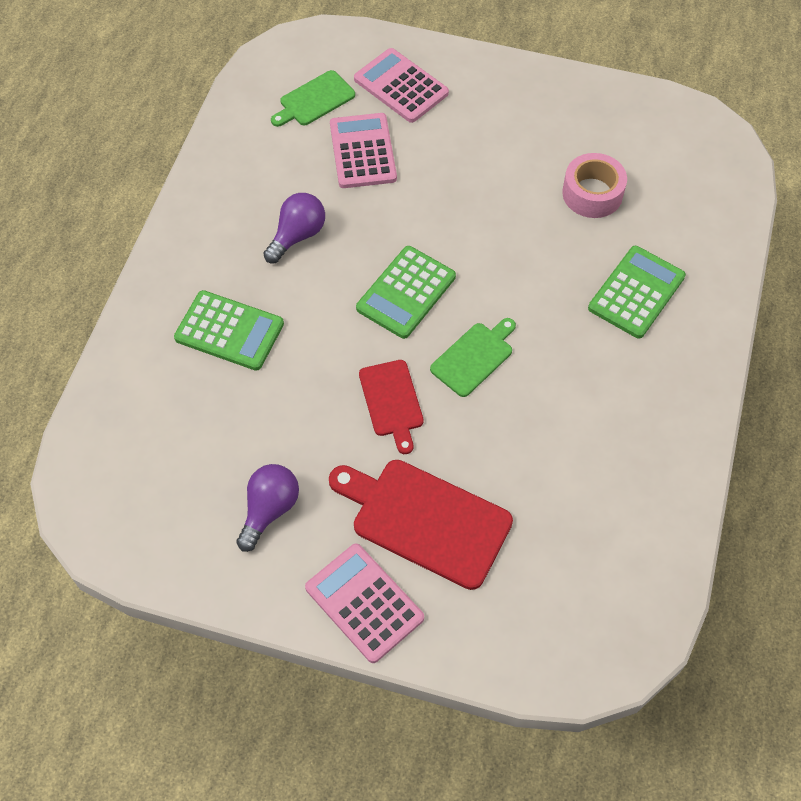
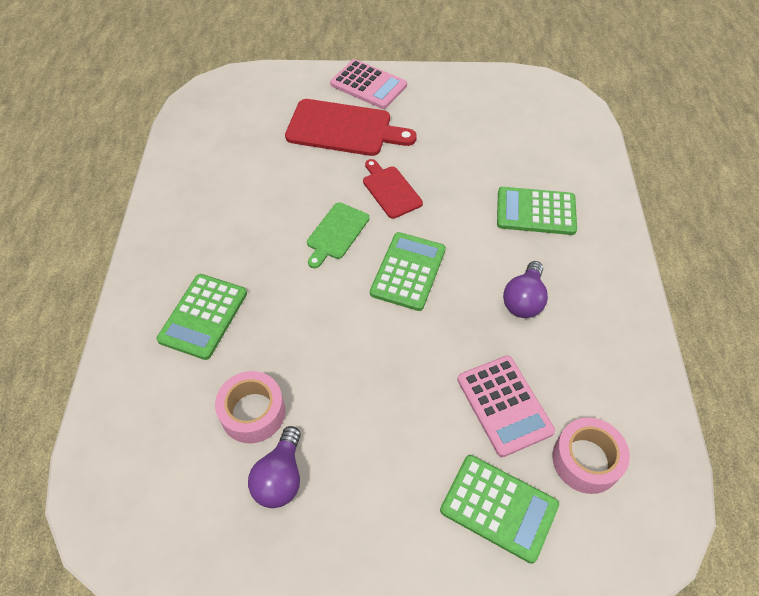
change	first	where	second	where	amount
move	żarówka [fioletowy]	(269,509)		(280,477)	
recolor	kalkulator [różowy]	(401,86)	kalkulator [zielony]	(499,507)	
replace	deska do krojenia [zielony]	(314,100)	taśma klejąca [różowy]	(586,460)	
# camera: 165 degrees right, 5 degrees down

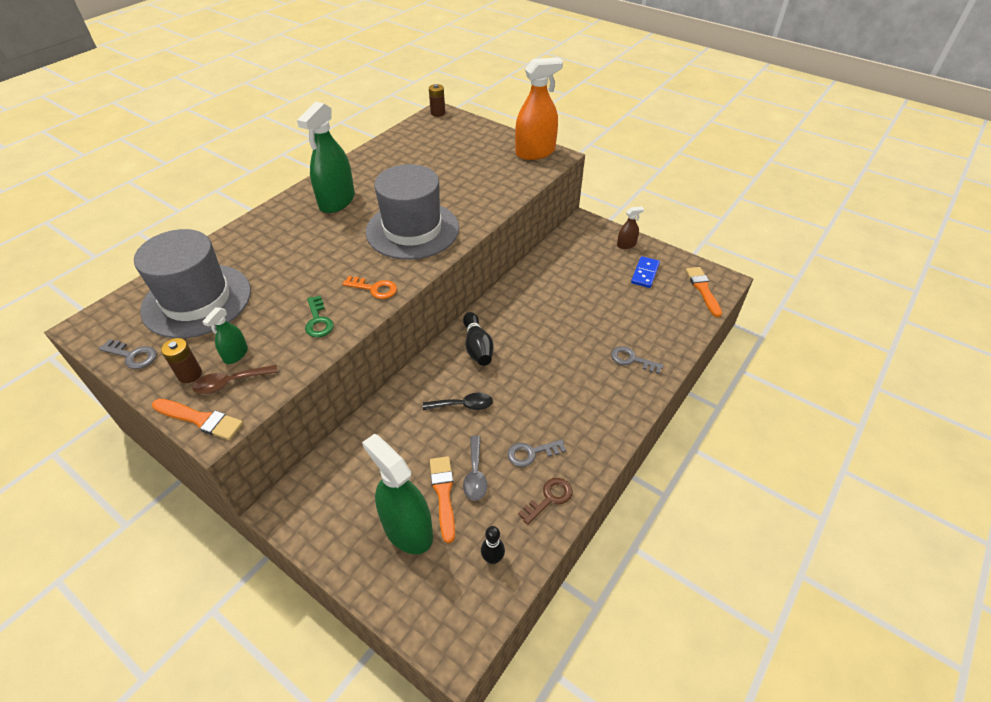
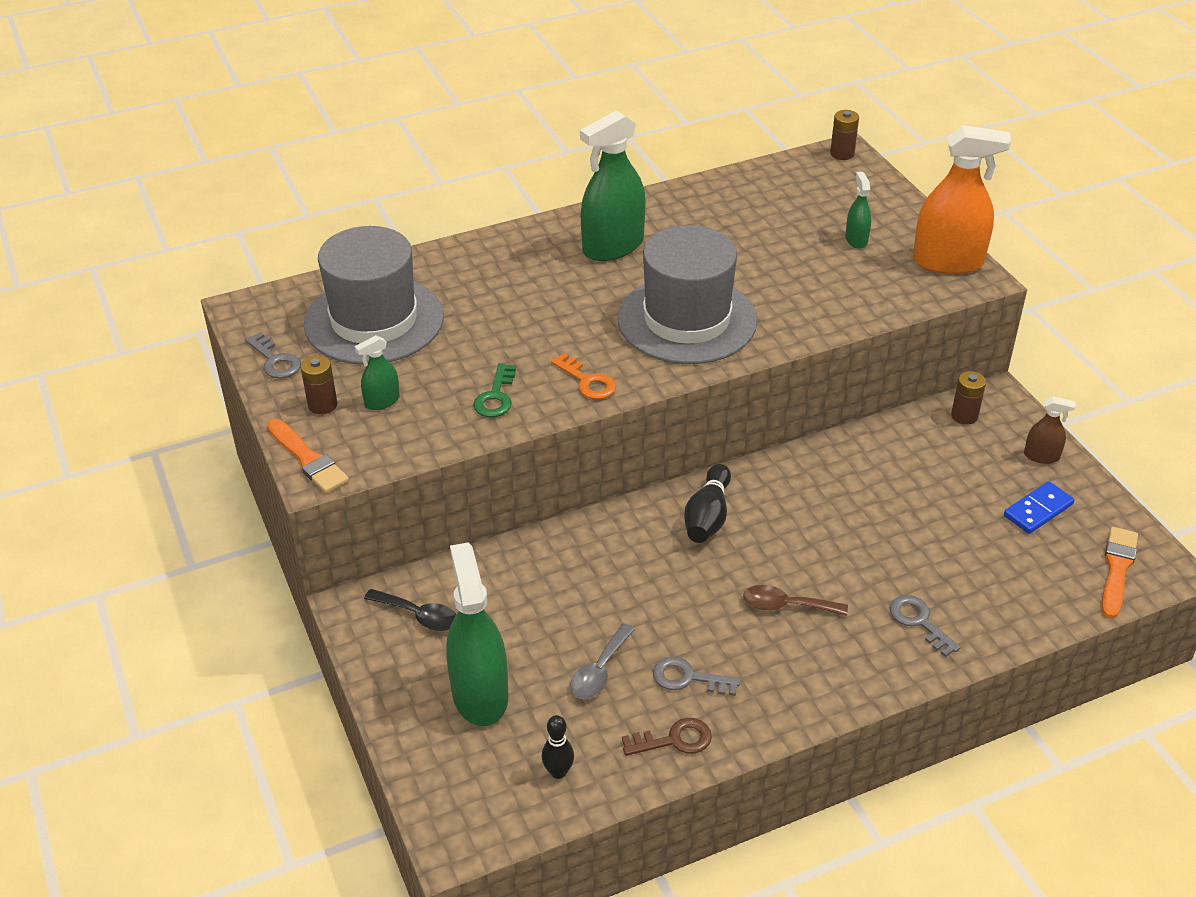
change	first	where	second	where	amount
move	łyżka [czarny]	(463,405)		(419,615)	
move	łyżka [brązowy]	(230,383)		(786,605)	
insert			spryskiwacz [zielony]	(856,240)	
insert			bateria [brązowy]	(964,416)	
delete	pędzel [pomarańczowy]	(443,494)			
# camera: 30 degrees right, 5 degrees down

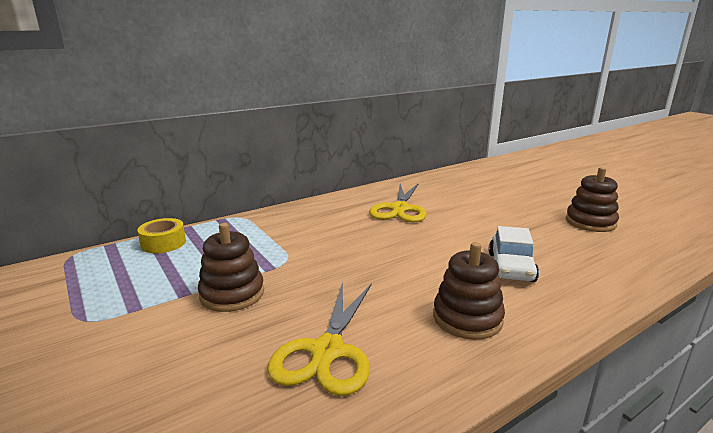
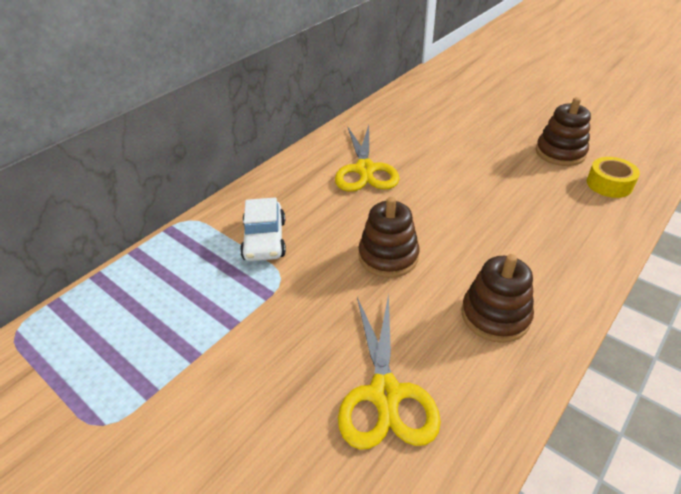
change	first	where	second	where	amount
move	samochód [biały]	(511,267)		(265,240)	
move	zabawka nakładanka [brązowy]	(232,294)		(388,256)	
move	taśma klejąca [żółty]	(163,243)		(609,184)	
# camera: 15 degrees left, 20 degrees up

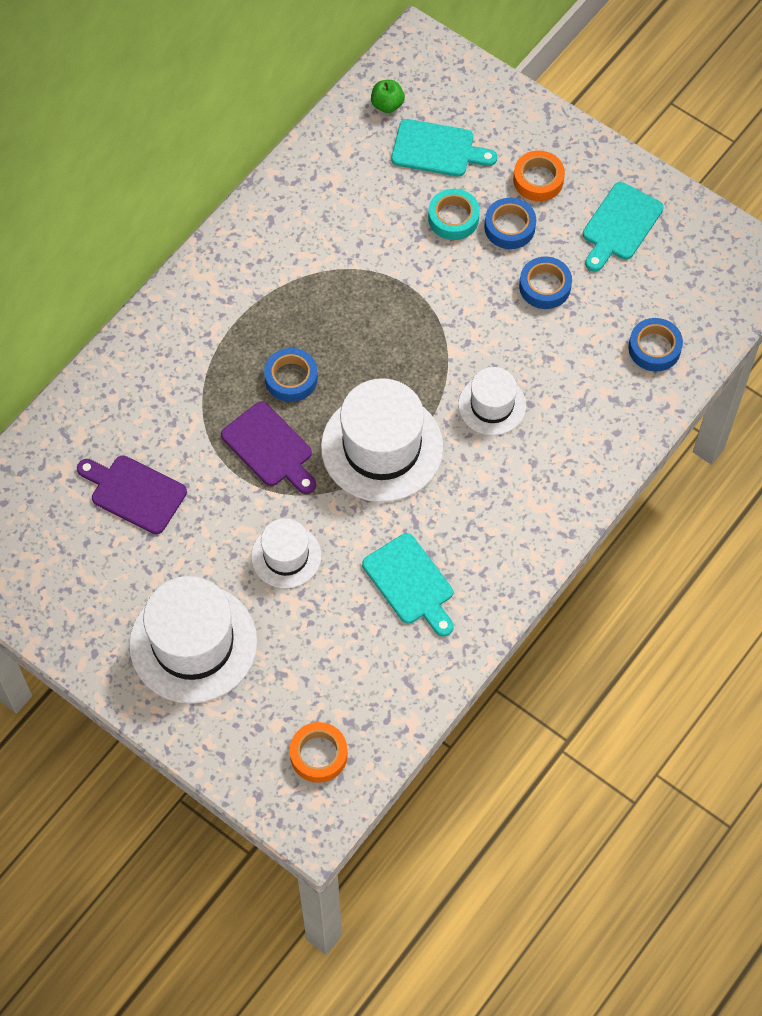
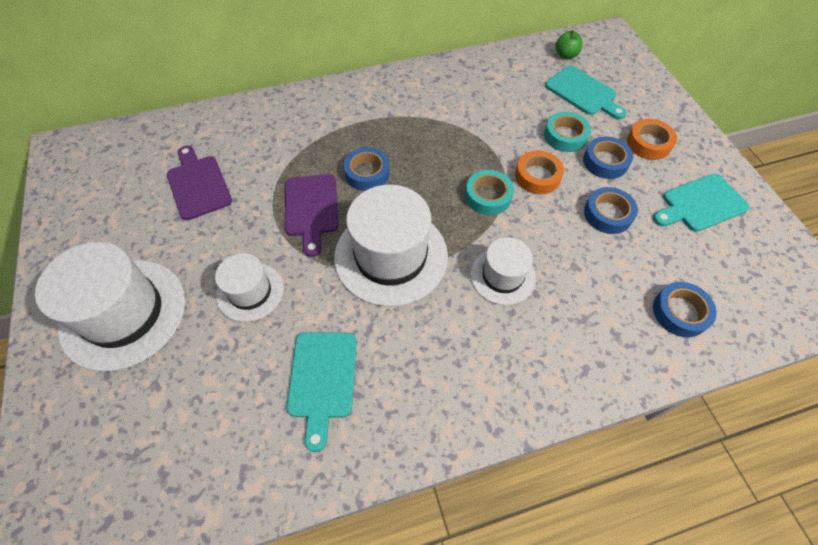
change	first	where	second	where	amount
insert			taśma klejąca [turkusowy]	(488,196)	
move	taśma klejąca [pomarańczowy]	(318,755)		(537,176)	
# camera: 35 degrees right, 5 degrees down

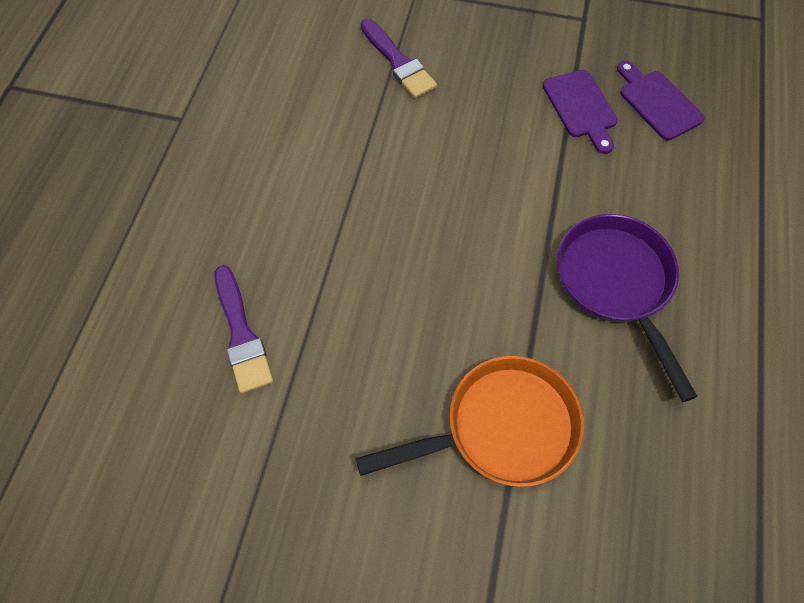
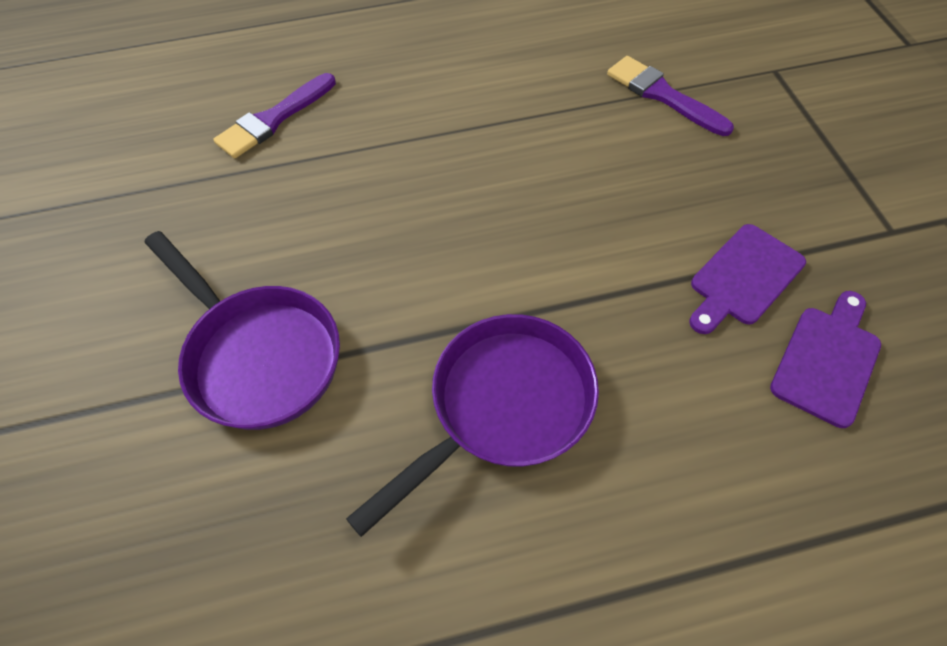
change	first	where	second	where	amount
recolor	patelnia [pomarańczowy]	(500,428)	patelnia [fioletowy]	(258,355)	
rotate	pędzel [fioletowy]	(398,62)		(662,95)	105 degrees clockwise
# camera: 65 degrees right, 5 degrees down

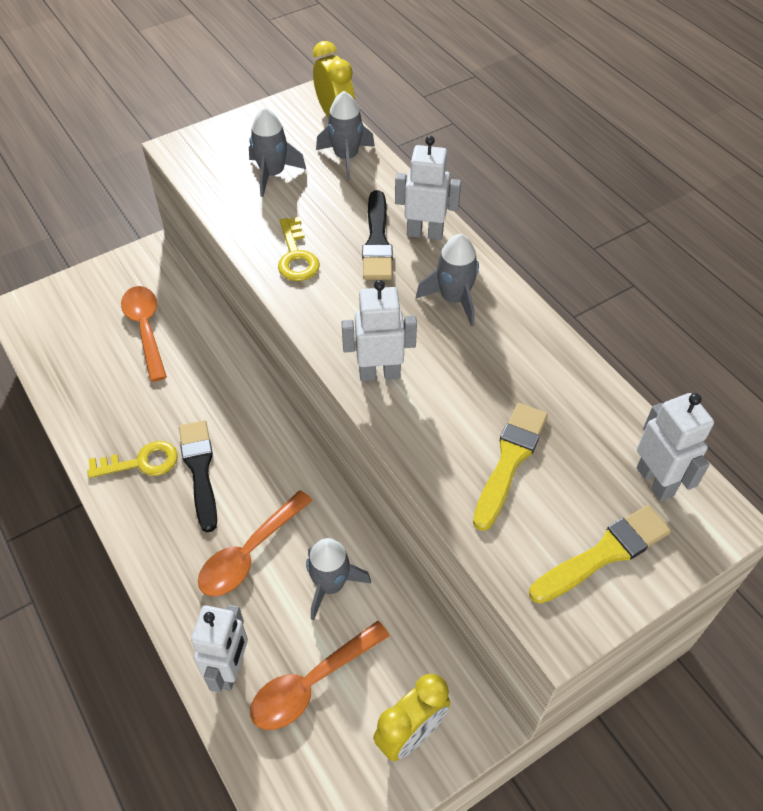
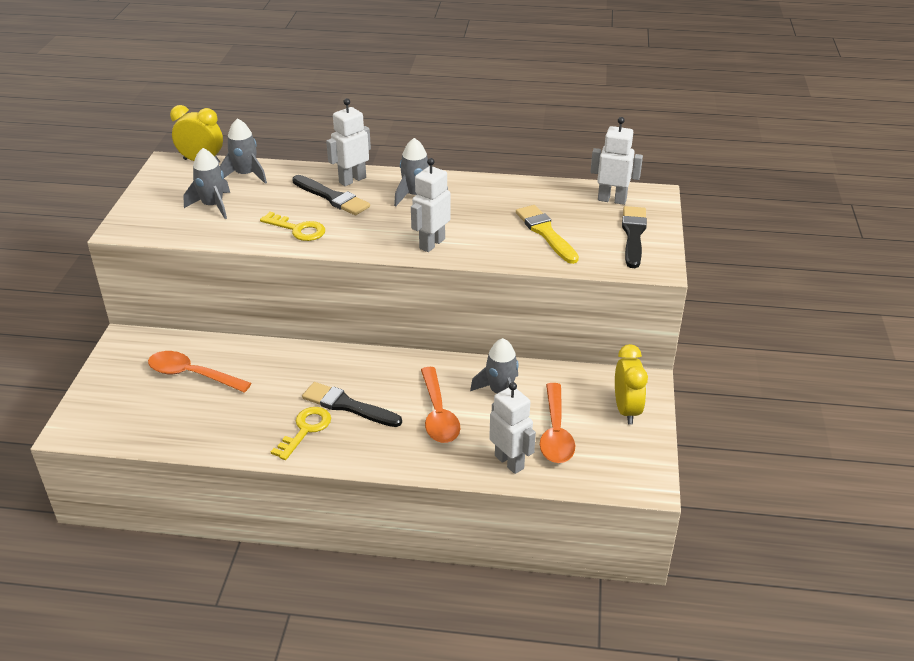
change	first	where	second	where	amount
recolor	pędzel [żółty]	(604,553)	pędzel [czarny]	(633,235)	
# camera: 50 degrees left, 15 degrees down

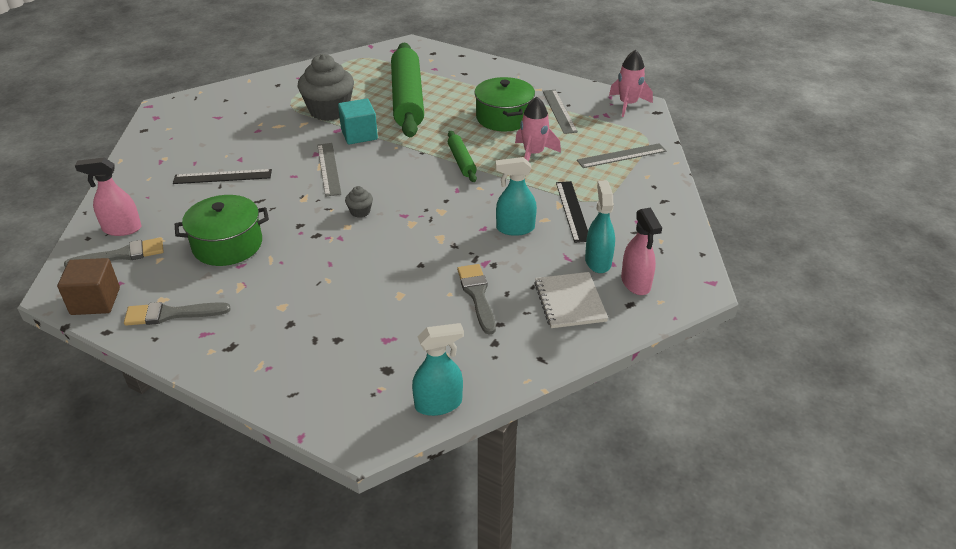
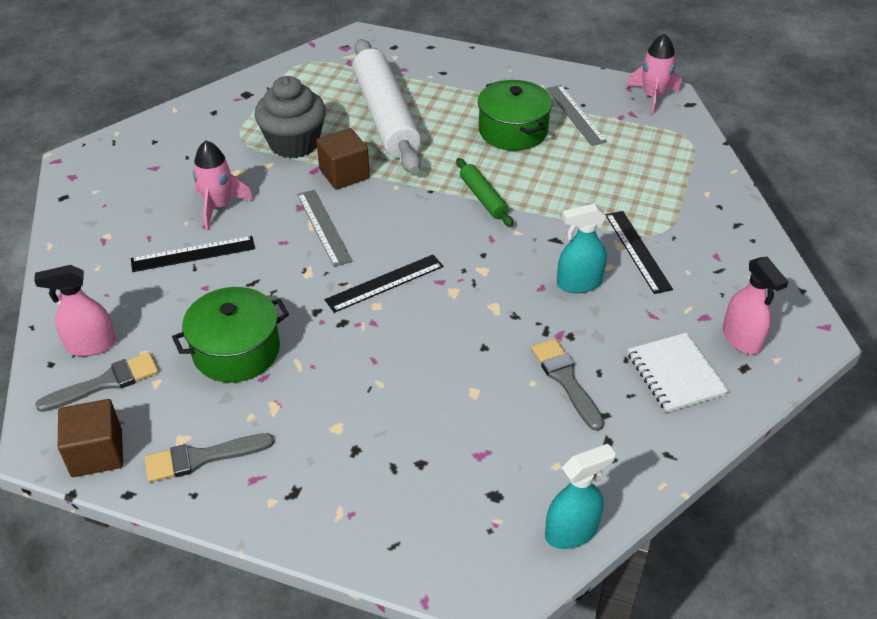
change	first	where	second	where	amount
move	rakieta [różowy]	(533,154)		(219,206)	
recolor	sześcian [turkusowy]	(359,135)	sześcian [brązowy]	(344,174)	
replace	muffinka [szary]	(360,212)	linijka [czarny]	(385,283)	
recolor	wałek do ciasta [zielony]	(407,99)	wałek do ciasta [biały]	(385,116)	
delete	linijka [szary]	(621,156)			
delete	spryskiwacz [turkusowy]	(598,261)			
# camera: 10 degrees left, 5 degrees up

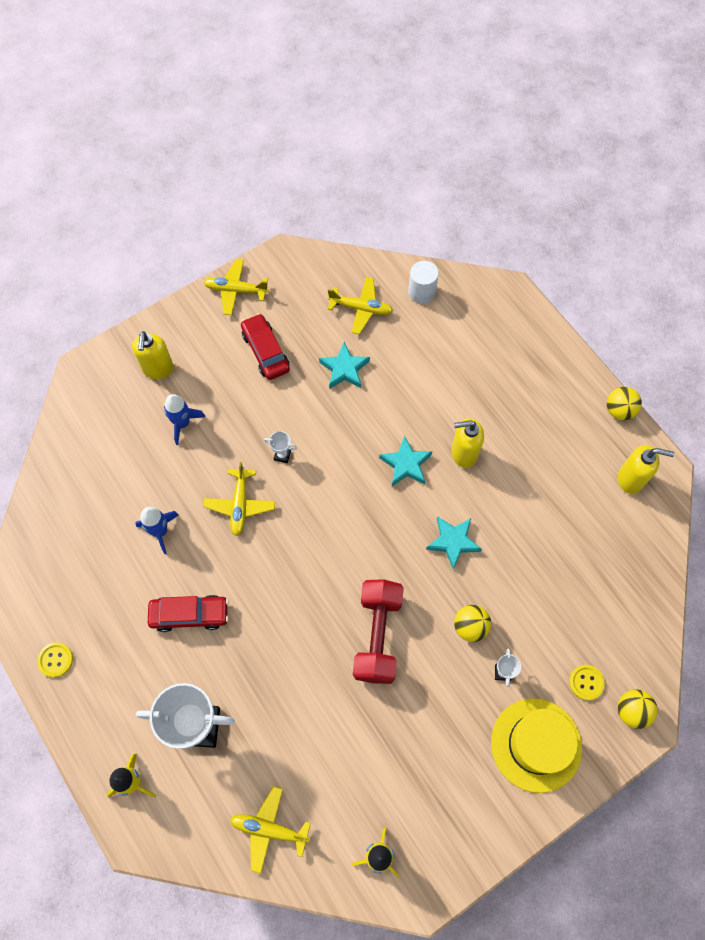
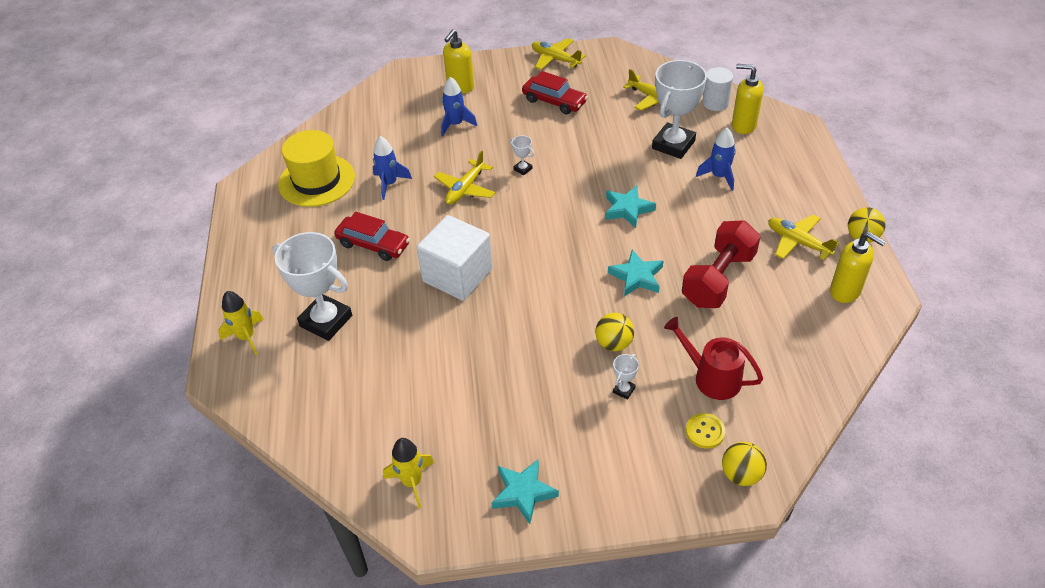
change	first	where	second	where	amount
move	kapelusz [żółty]	(536,744)		(317,180)	
insert			sześcian [biały]	(457,275)	
move	gwiazda [turkusowy]	(344,369)		(523,492)	
rotate	samochód [czerwony]	(265,351)		(554,101)	120 degrees clockwise
insert			puchar [biały]	(673,145)	
insert			konewka [czerwony]	(712,377)	
move	hantel [czerwony]	(377,635)		(718,279)	
insert			rakieta [niebieski]	(719,176)	
move	dozownik mydła [żółty]	(463,453)		(743,125)	
move	samolot [żółty]	(269,829)		(798,242)	
delete	guzik [żółty]	(55,660)			
# camera: 30 degrees right, 20 degrees down

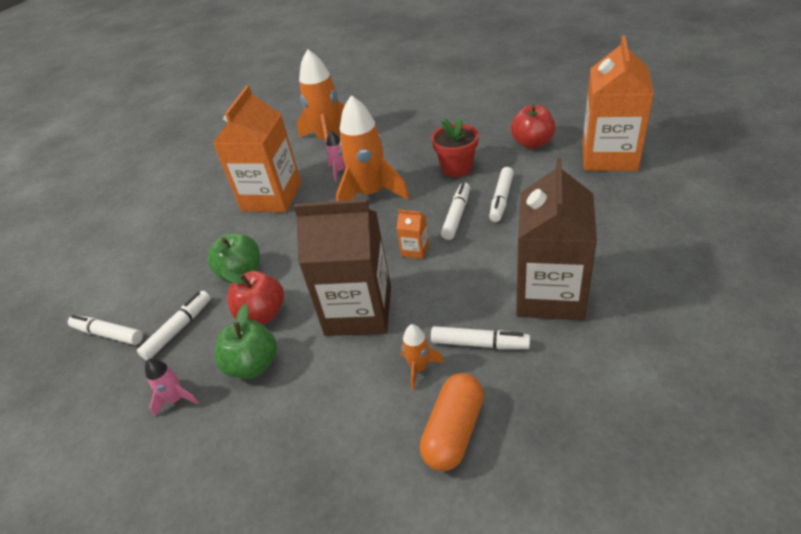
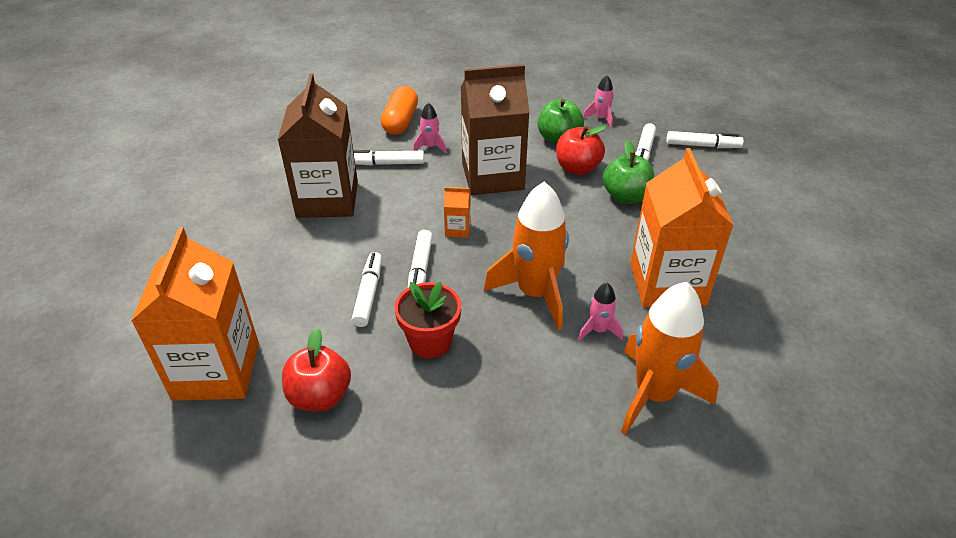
change	first	where	second	where	amount
recolor	rakieta [pomarańczowy]	(419,368)	rakieta [różowy]	(430,147)	
# camera: 160 degrees right, 0 degrees up

